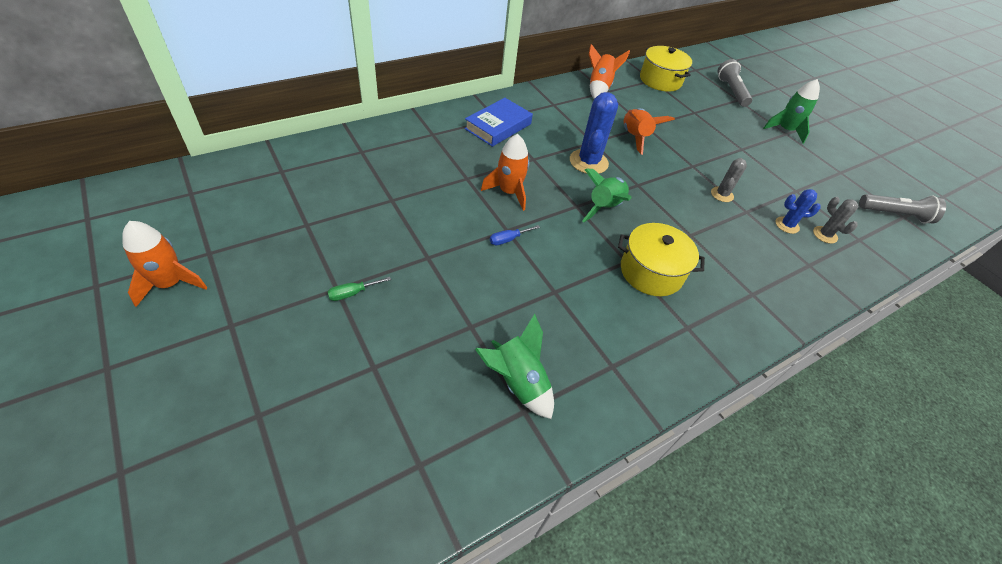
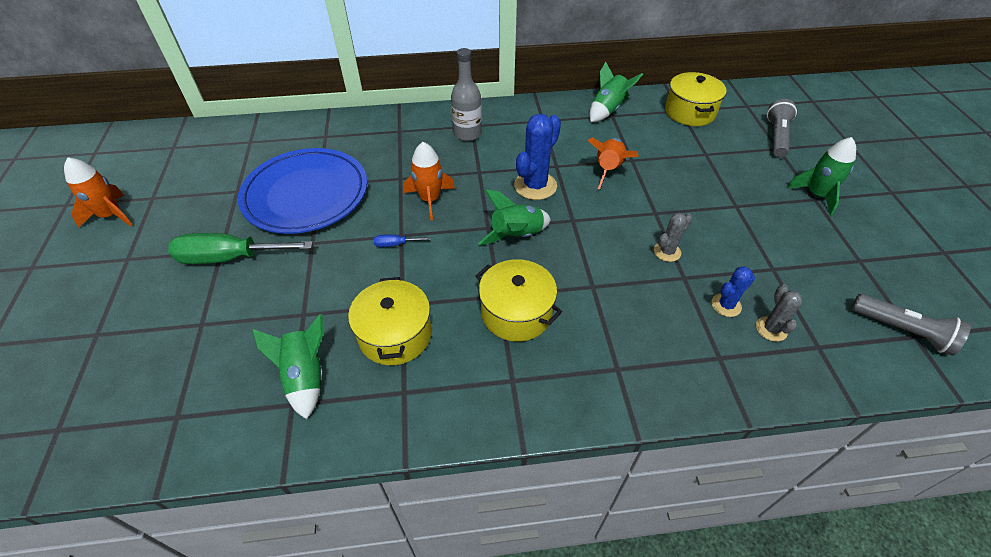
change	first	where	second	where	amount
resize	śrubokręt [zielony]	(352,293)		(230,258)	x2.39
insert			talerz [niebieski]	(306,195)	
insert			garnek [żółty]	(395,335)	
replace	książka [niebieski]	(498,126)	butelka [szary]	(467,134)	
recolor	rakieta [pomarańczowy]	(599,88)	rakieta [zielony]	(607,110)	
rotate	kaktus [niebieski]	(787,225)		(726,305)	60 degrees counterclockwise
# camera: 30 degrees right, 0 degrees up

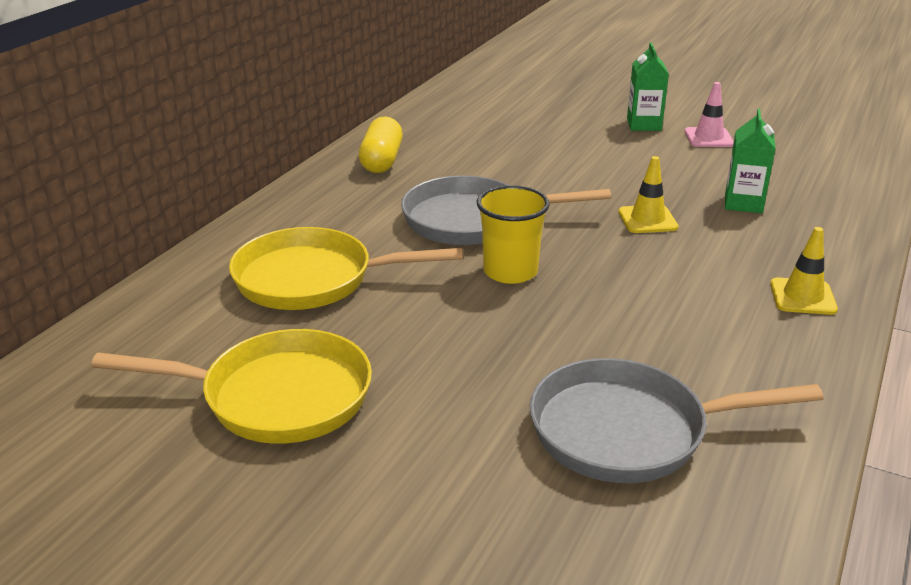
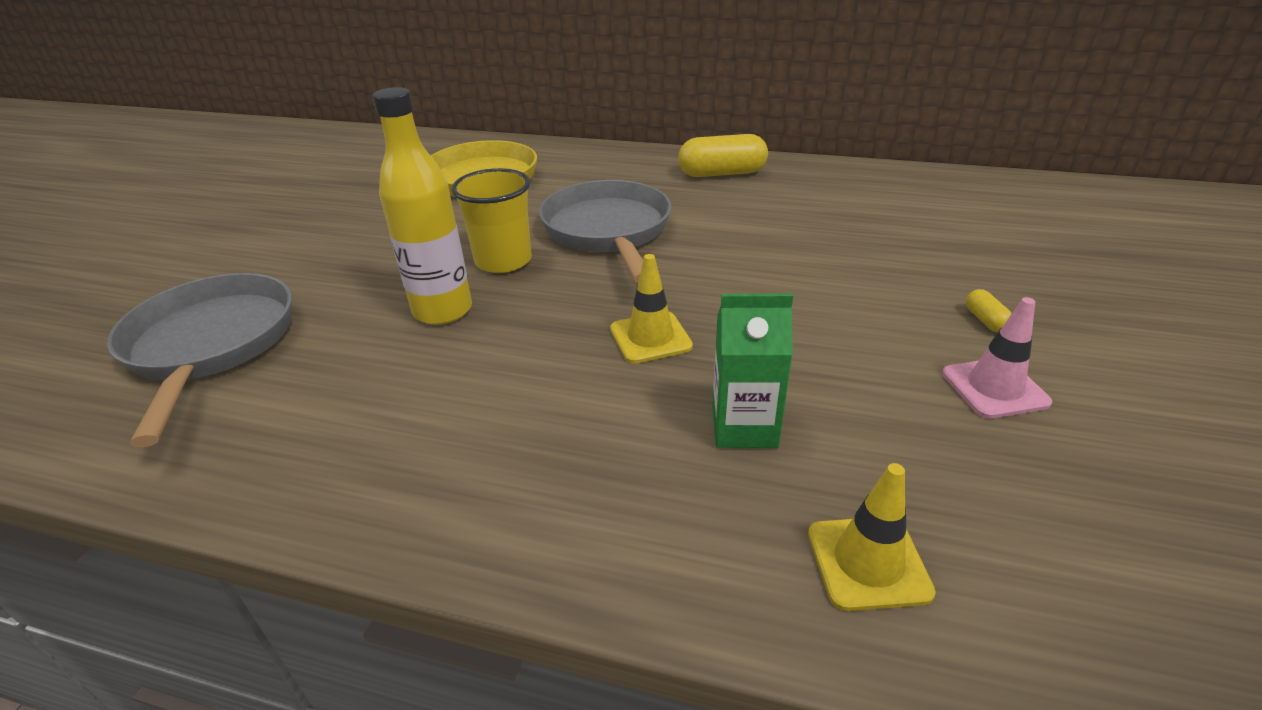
change	first	where	second	where	amount
insert			butelka [żółty]	(443,311)	
move	pachołek [żółty]	(802,297)		(868,562)	
replace	karton mleka [zielony]	(644,125)	kapsułka [żółty]	(985,320)	
delete	patelnia [żółty]	(277,397)			
# camera: 80 degrees right, 5 degrees up

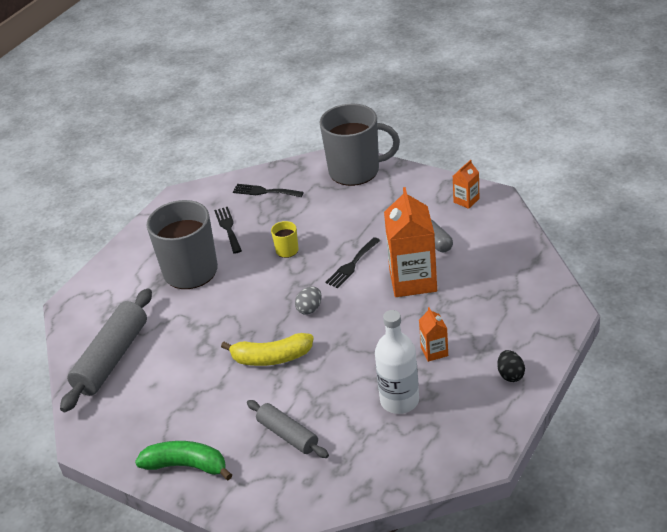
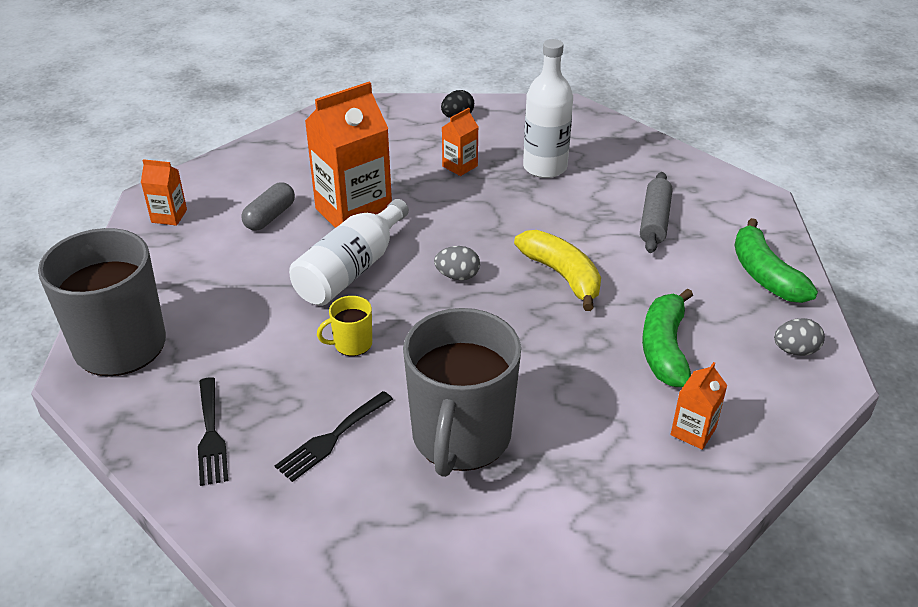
change	first	where	second	where	amount
replace	widelec [czarny]	(352,265)	butelka [biały]	(351,270)	
insert			banan [zielony]	(664,348)	
replace	wałek do ciasta [szary]	(112,358)	karton mleka [pomarańczowy]	(693,431)	
insert			jajko [szary]	(795,350)	
# camera: 125 degrees left, 0 degrees up

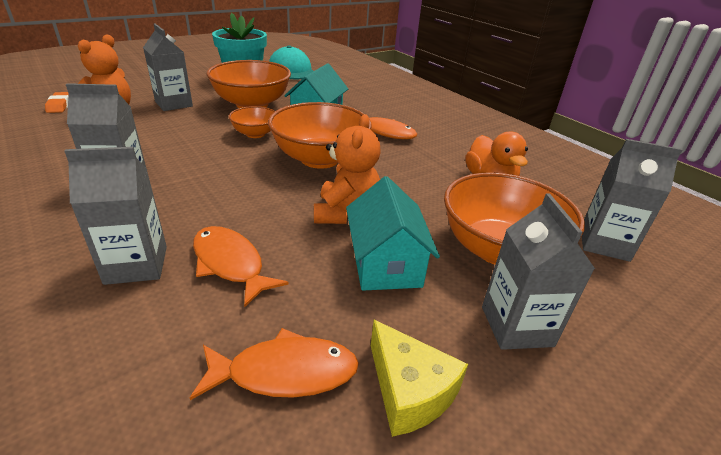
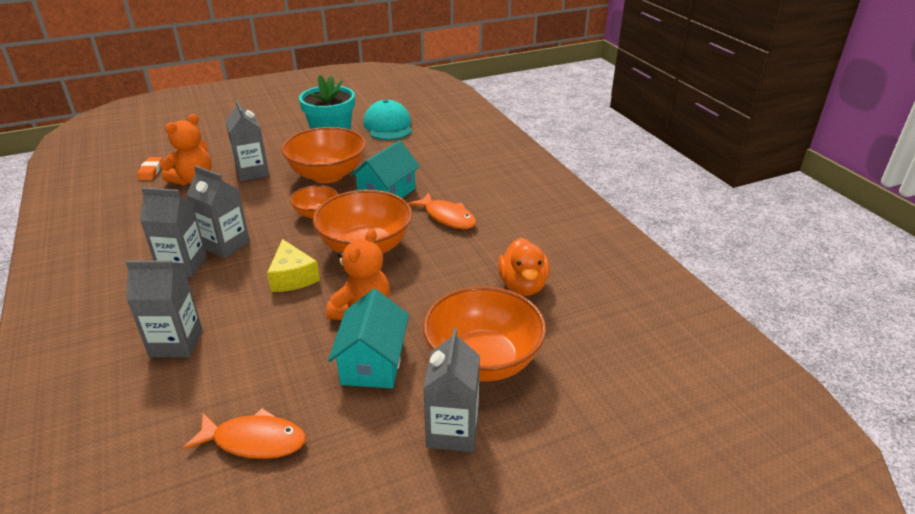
change	first	where	second	where	amount
move	karton mleka [szary]	(604,243)		(225,245)	
move	ser [żółty]	(409,391)		(292,277)	
delete	ryba [pomarańczowy]	(230,264)			
# camera: 15 degrees right, 0 degrees up

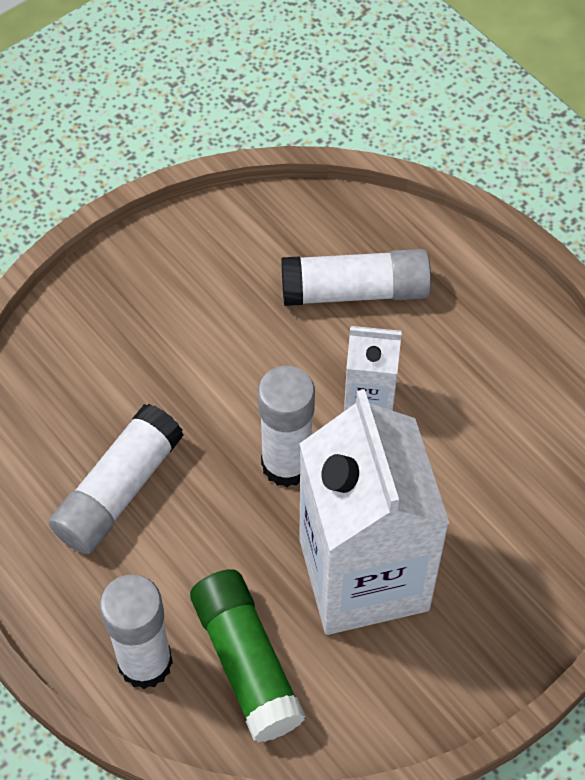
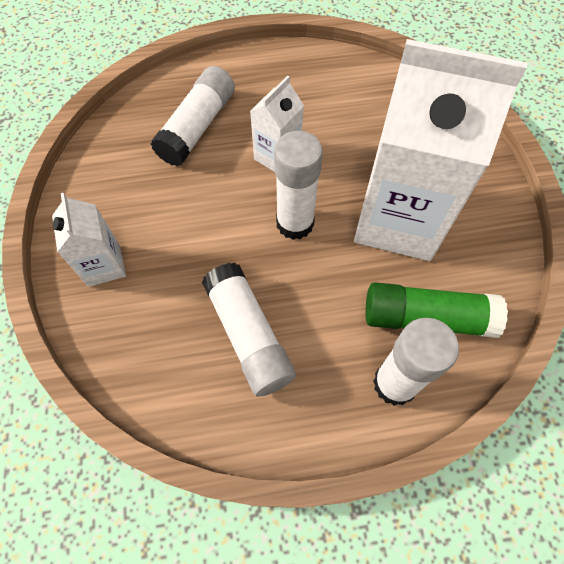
change	first	where	second	where	amount
insert			karton mleka [biały]	(104,265)	
# camera: 60 degrees left, 5 degrees up

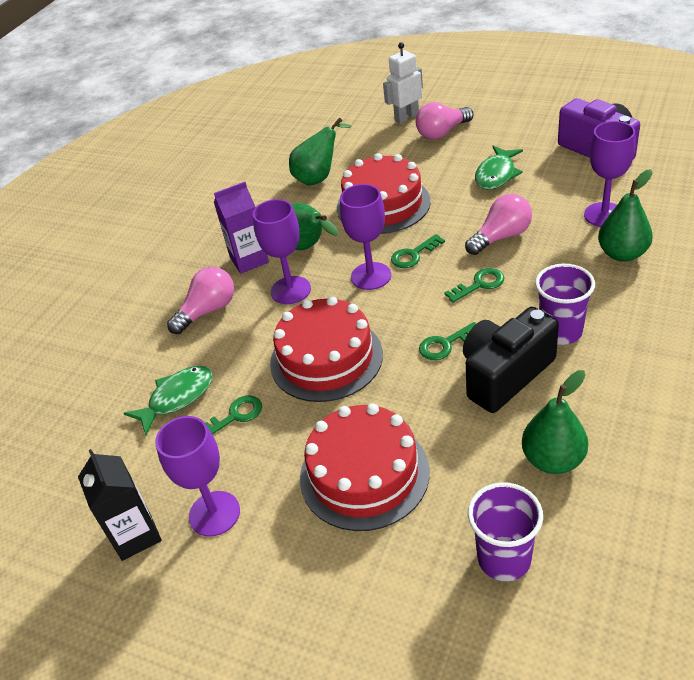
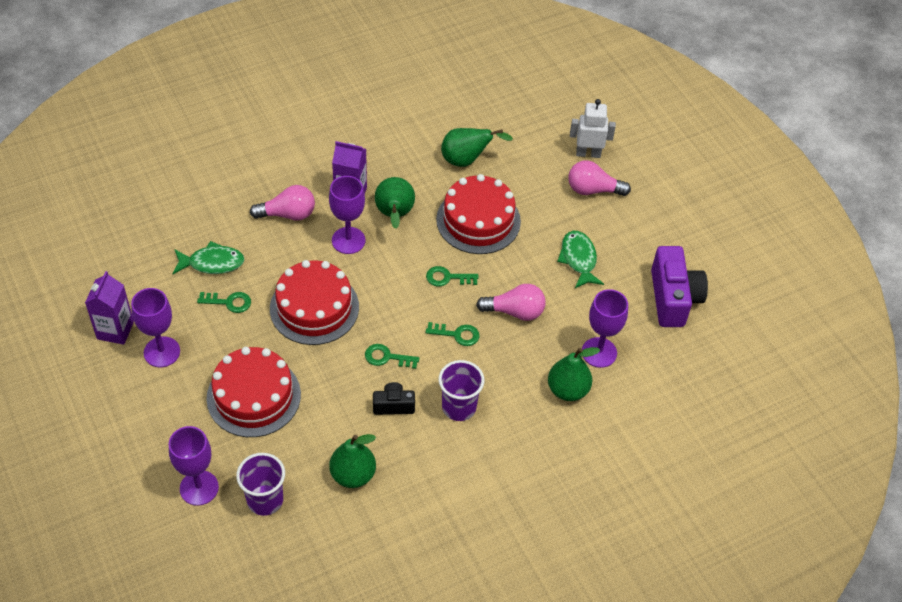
change	first	where	second	where	amount
recolor	karton mleka [czarny]	(135,535)	karton mleka [fioletowy]	(115,330)	
move	kielich [fioletowy]	(371,276)		(199,488)	
resize	aparat fotograficzny [czarny]	(505,374)		(393,405)	x0.53
rotate	ryba [zielony]	(496,174)		(578,259)	105 degrees clockwise
# camera: 30 degrees right, 10 degrees up

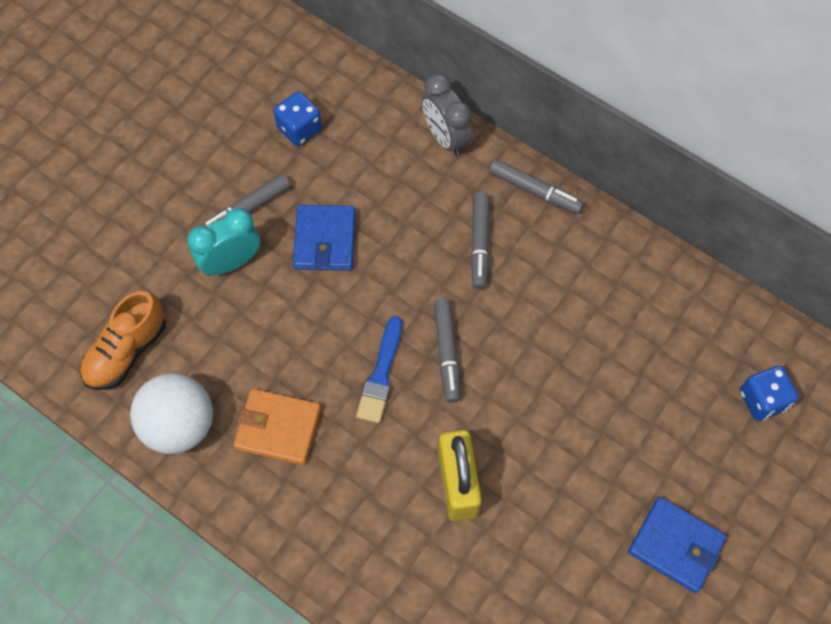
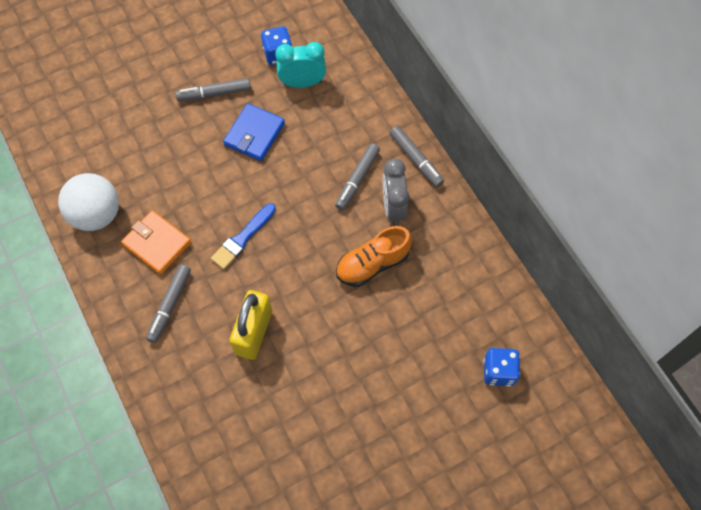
change	first	where	second	where	amount
move	flamaster [szary]	(447,353)		(170,305)	
move	budzik [turkusowy]	(231,262)		(302,83)	
move	but [pomarańczowy]	(126,351)		(372,264)	
move	budzik [szary]	(446,138)		(393,207)	
delete	portfel [niebieski]	(675,545)			
# camera: 25 degrees right, 0 degrees up

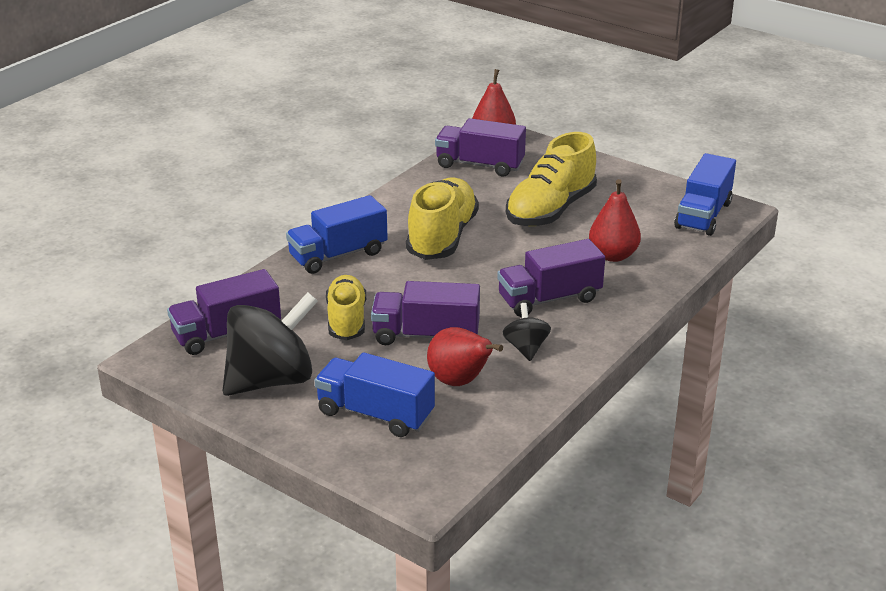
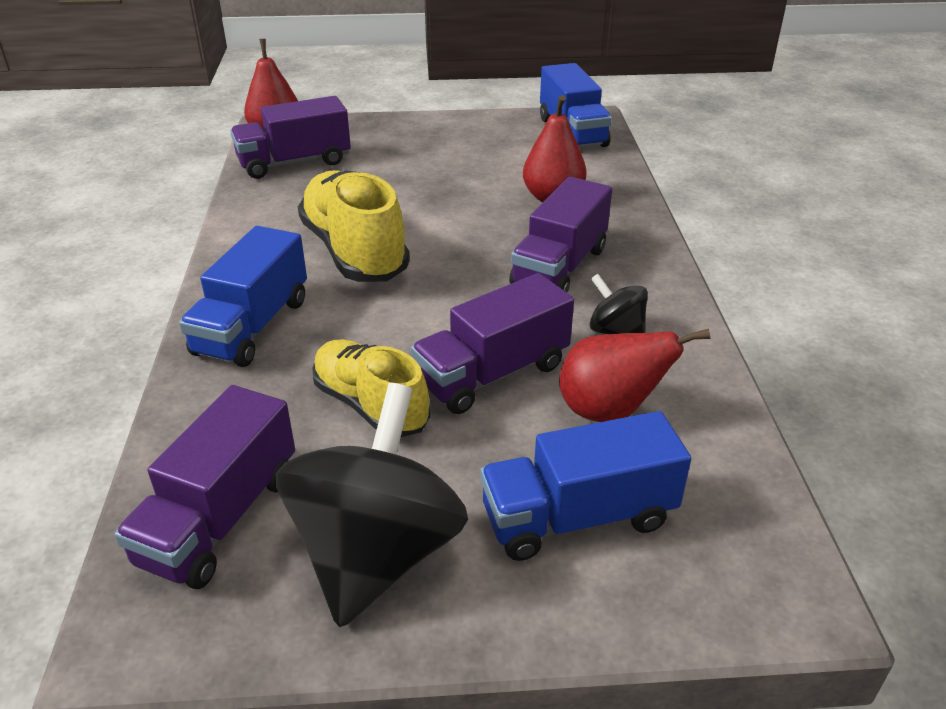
change	first	where	second	where	amount
delete	but [żółty]	(550,210)			
# camera: 40 degrees left, 5 degrees up

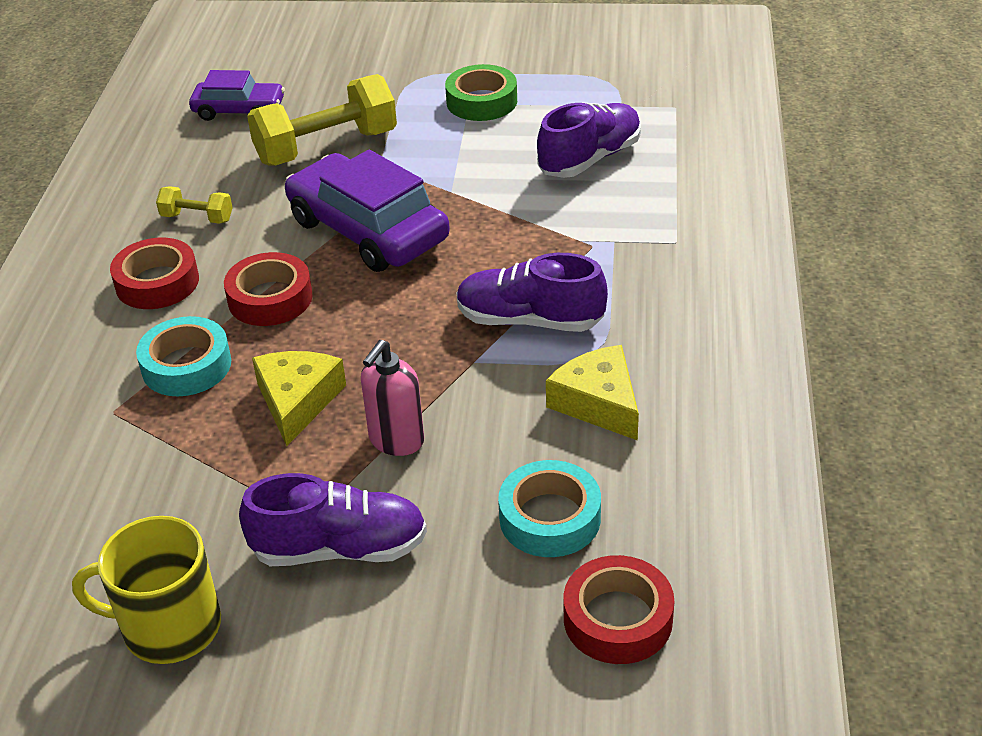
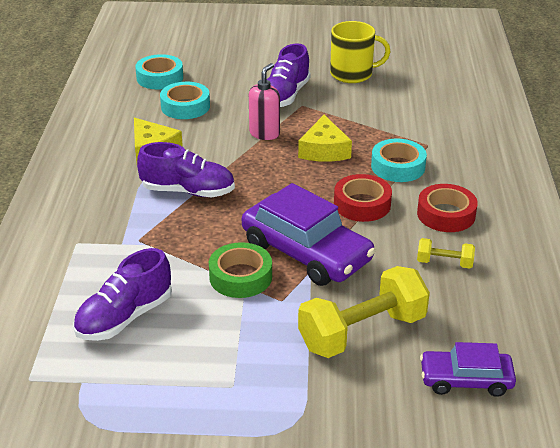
change	first	where	second	where	amount
recolor	taśma klejąca [czerwony]	(618,619)	taśma klejąca [turkusowy]	(160,78)	
move	taśma klejąca [zielony]	(481,101)		(240,277)	
rotate	but [fioletowy]	(340,549)		(285,96)	60 degrees counterclockwise
# camera: 175 degrees right, 5 degrees down

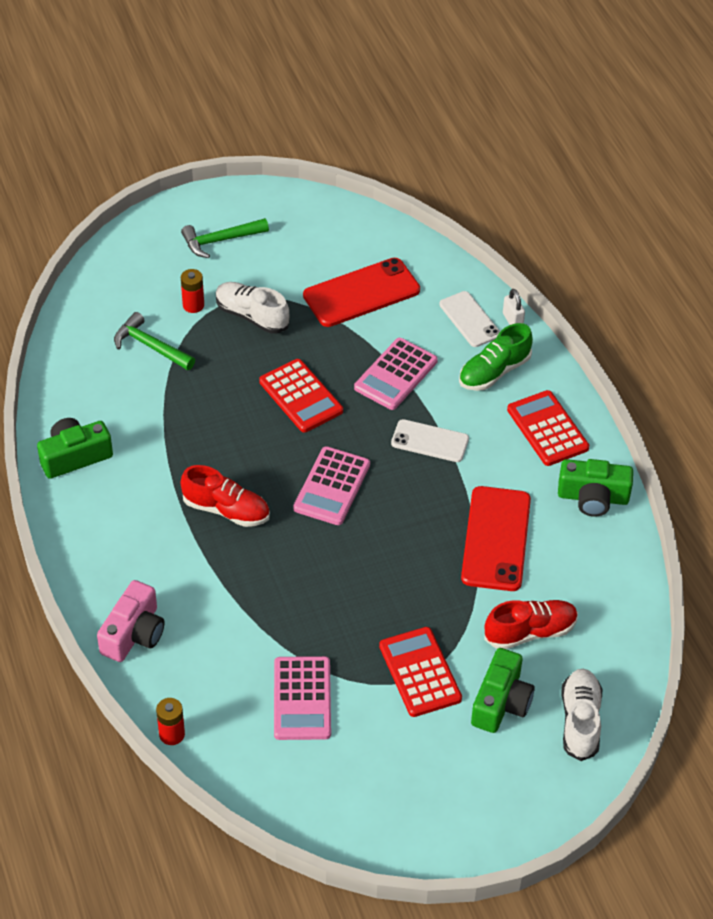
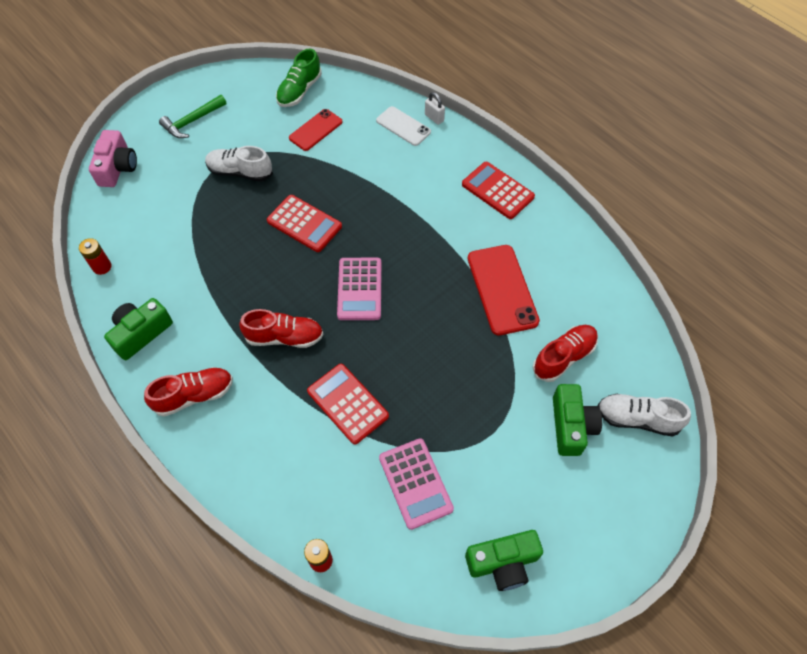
change	first	where	second	where	amount
move	bateria [czerwony]	(193,305)		(102,267)	
move	aparat fotograficzny [różowy]	(134,633)		(117,167)	
insert			but [czerwony]	(194,395)	
move	but [zielony]	(494,372)		(299,91)	
resize	telefon [czerwony]	(361,293)		(315,130)	x0.63
move	kalkulator [czerwony]	(420,672)		(347,404)	
move	aparat fotograficzny [zielony]	(593,497)		(503,563)	
rotate	but [biały]	(580,721)		(637,419)	60 degrees counterclockwise
delete	młotek [zielony]	(150,346)			
delete	kalkulator [różowy]	(396,375)			
delete	telefon [biały]	(429,441)			
# camera: 20 degrees left, 10 degrees up

